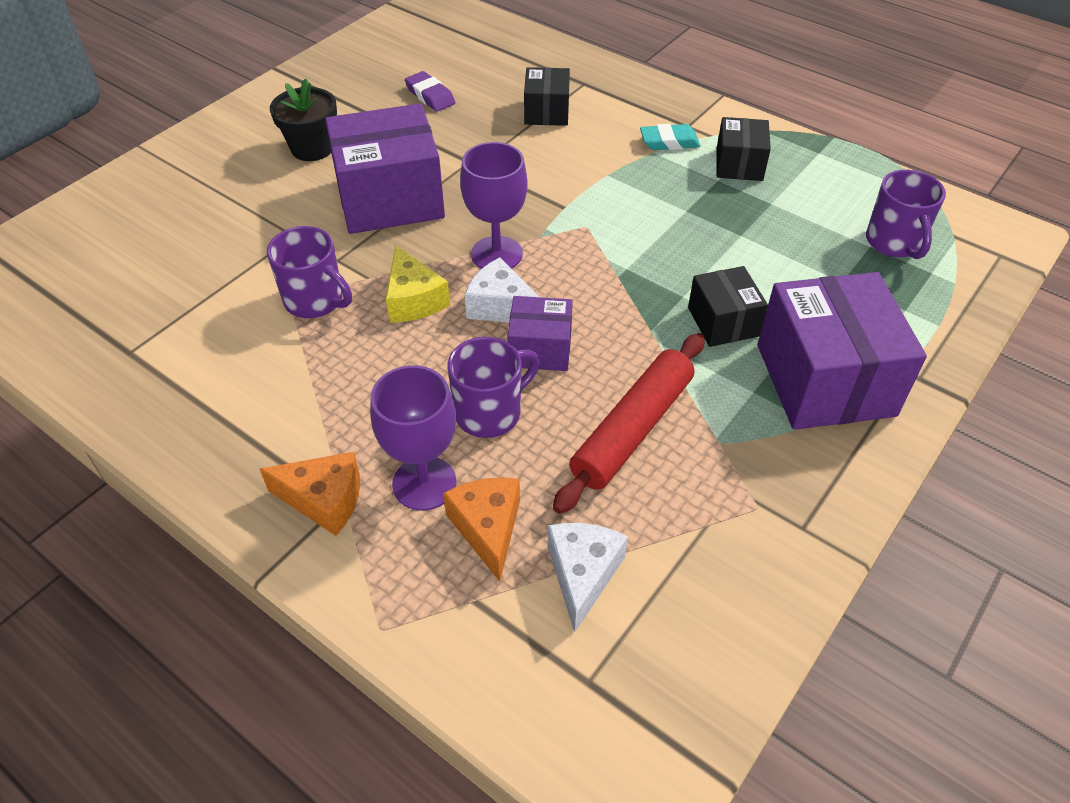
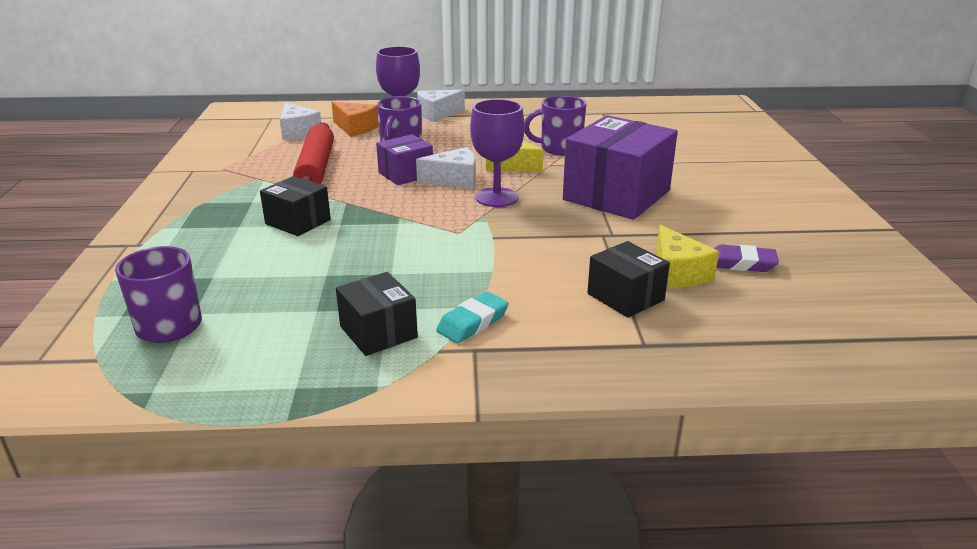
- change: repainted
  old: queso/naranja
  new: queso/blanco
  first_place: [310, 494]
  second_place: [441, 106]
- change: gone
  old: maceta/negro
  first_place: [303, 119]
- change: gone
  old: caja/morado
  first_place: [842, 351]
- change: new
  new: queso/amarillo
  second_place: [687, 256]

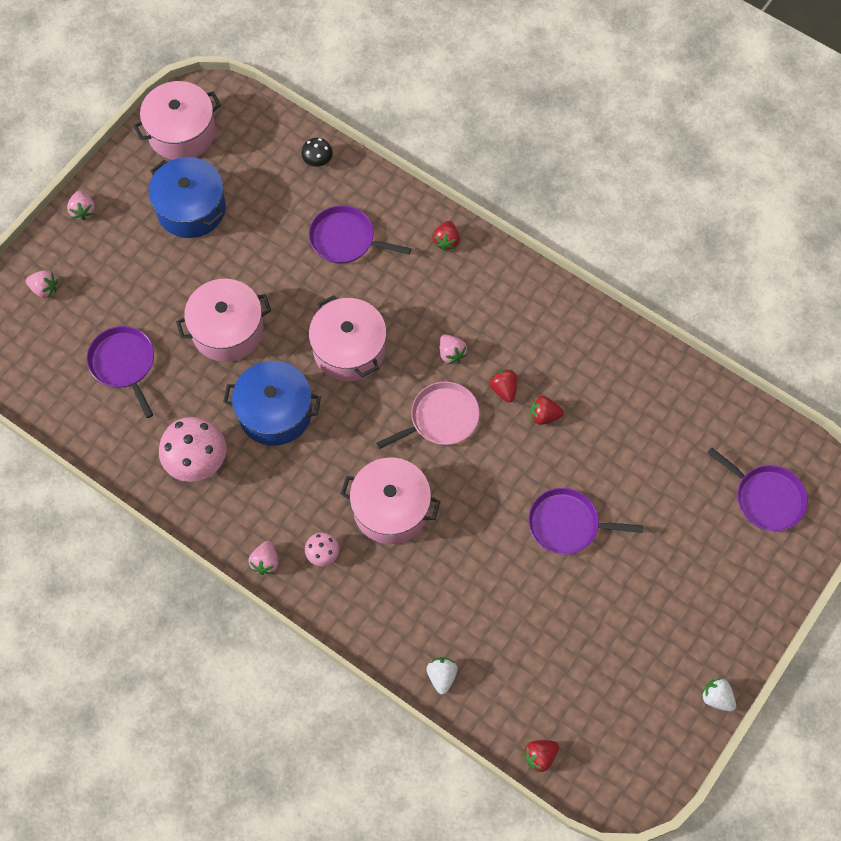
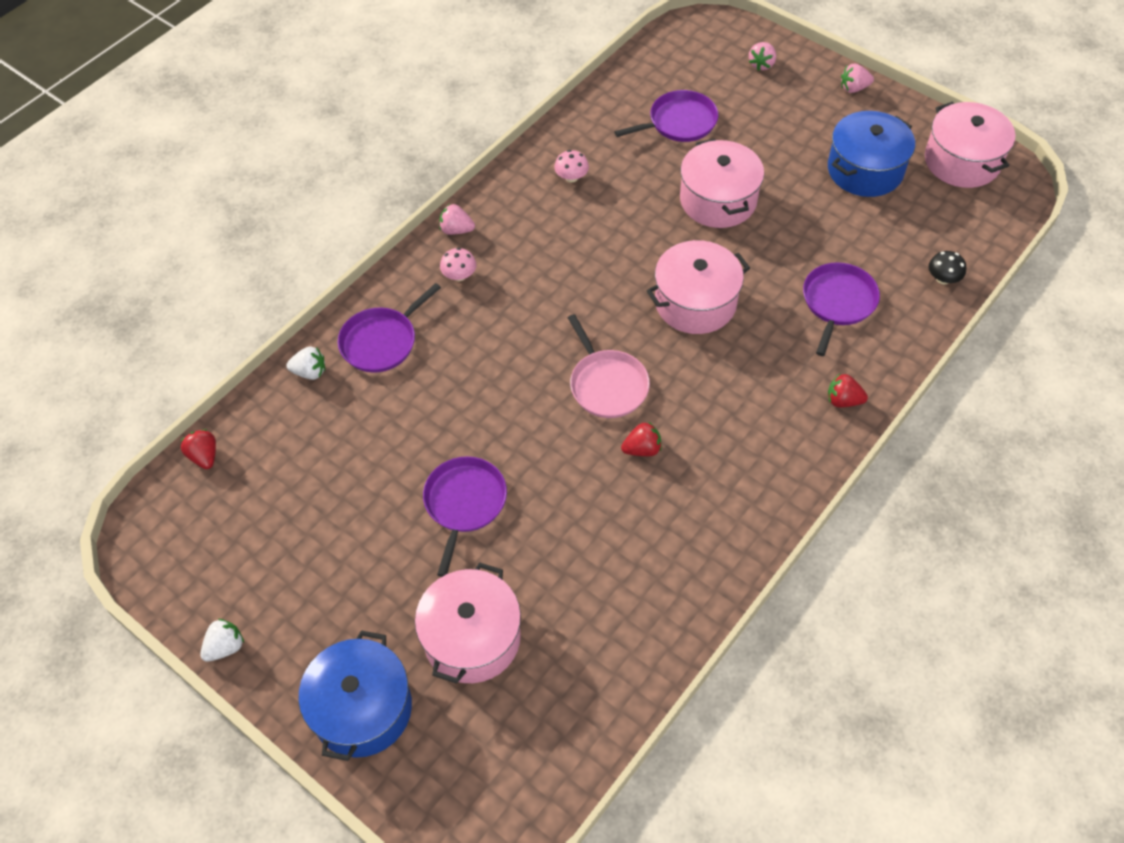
- change: scaled
  old: seta/rosa
  first_place: [192, 449]
  second_place: [571, 166]
  factor: 0.51
- change: shifted
  old: olla/azul
  first_place: [272, 403]
  second_place: [355, 695]
- change: shifted
  old: olla/rosa
  first_place: [391, 501]
  second_place: [468, 623]
- change: gone
  old: fresa/rosa
  first_place: [453, 349]
- change: gone
  old: fresa/rojo
  first_place: [547, 410]
- change: shifted
  old: sartén/morado
  first_place: [757, 489]
  second_place: [389, 328]

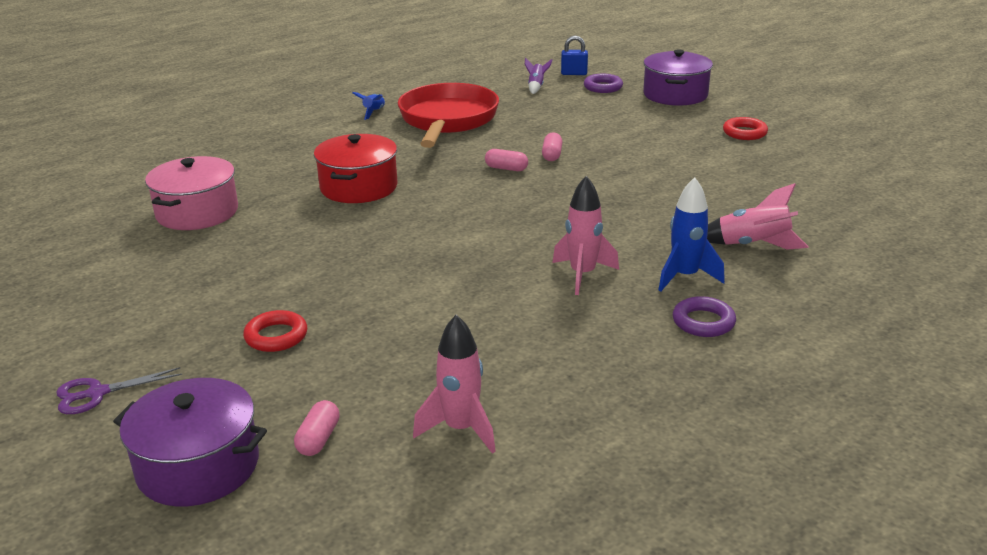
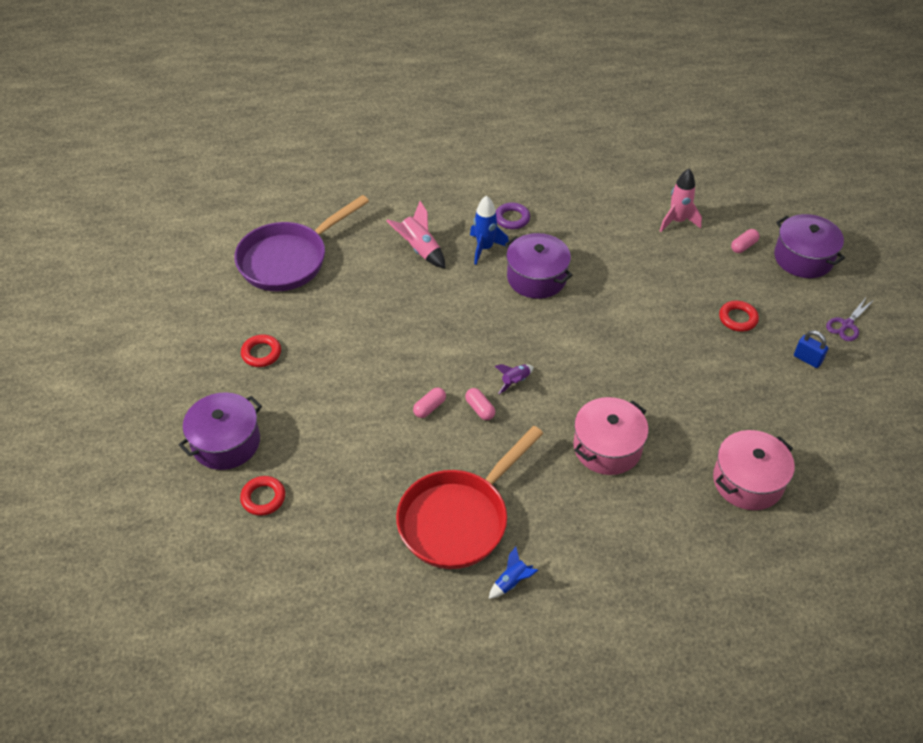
- change: rotated
  old: tijeras/morado
  first_place: [119, 390]
  second_place: [850, 319]
  degrees: 120
- change: repainted
  old: olla/rojo
  new: olla/rosa
  first_place: [356, 168]
  second_place: [611, 436]
- change: shifted
  old: cohete/morado
  first_place: [539, 76]
  second_place: [514, 379]
- change: swapped
  old: cohete/rosa
  new: olla/morado
  first_place: [585, 235]
  second_place: [539, 266]
- change: shifted
  old: candado/azul
  first_place: [574, 55]
  second_place: [811, 349]
- change: repainted
  old: anillo/morado
  new: anillo/rojo
  first_place: [603, 83]
  second_place: [262, 496]
- change: new
  new: sartén/morado
  second_place: [301, 243]

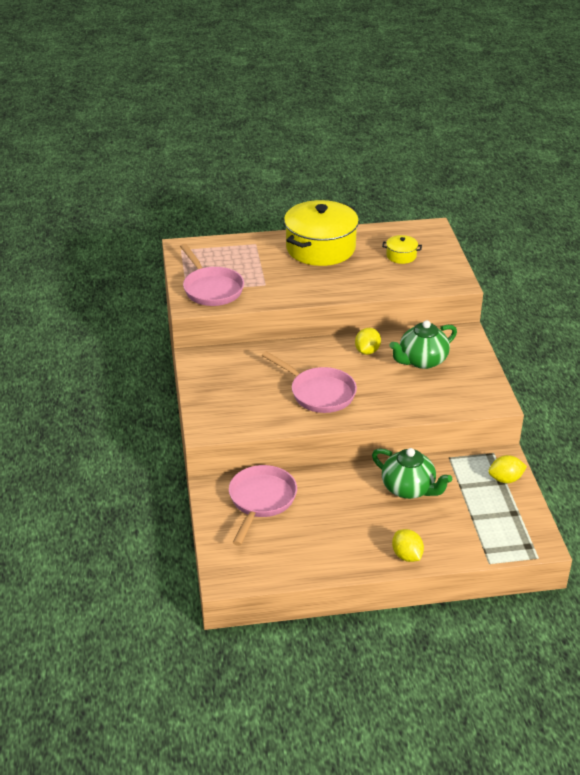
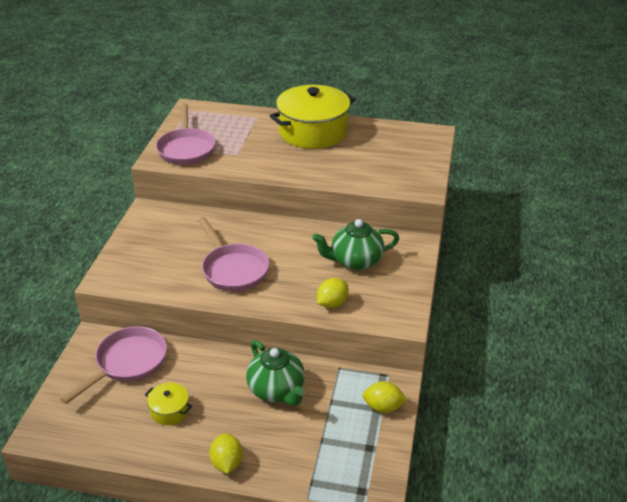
- change: shifted
  old: limón/amarillo
  first_place: [368, 341]
  second_place: [333, 293]
- change: shifted
  old: olla/amarillo
  first_place: [402, 249]
  second_place: [168, 404]

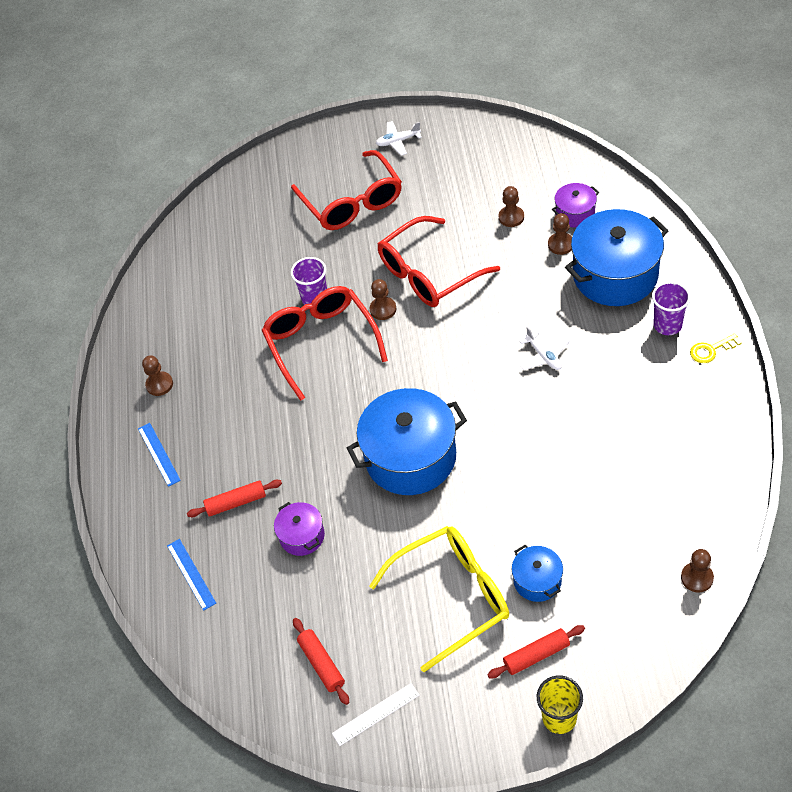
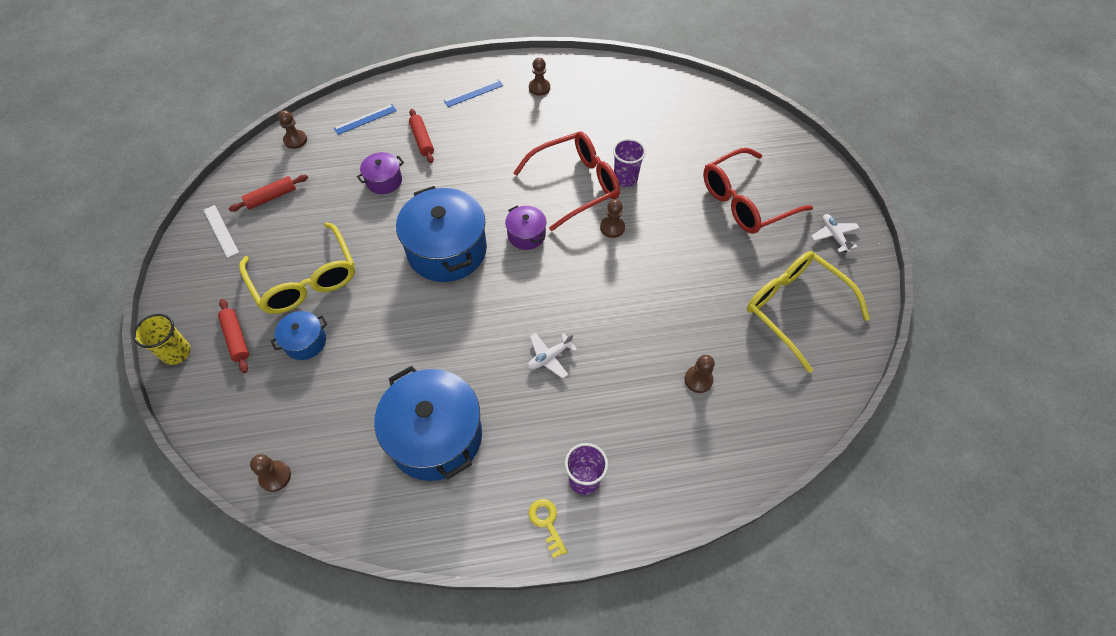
- change: gone
  old: gafas/rojo
  first_place: [439, 261]
- change: shifted
  old: peón/marrón
  first_place: [511, 206]
  second_place: [292, 129]
- change: shifted
  old: olla/morado
  first_place: [575, 205]
  second_place: [526, 228]
- change: shifted
  old: olla/azul
  first_place: [617, 257]
  second_place: [428, 423]
- change: new
  new: gafas/amarillo
  second_place: [808, 312]

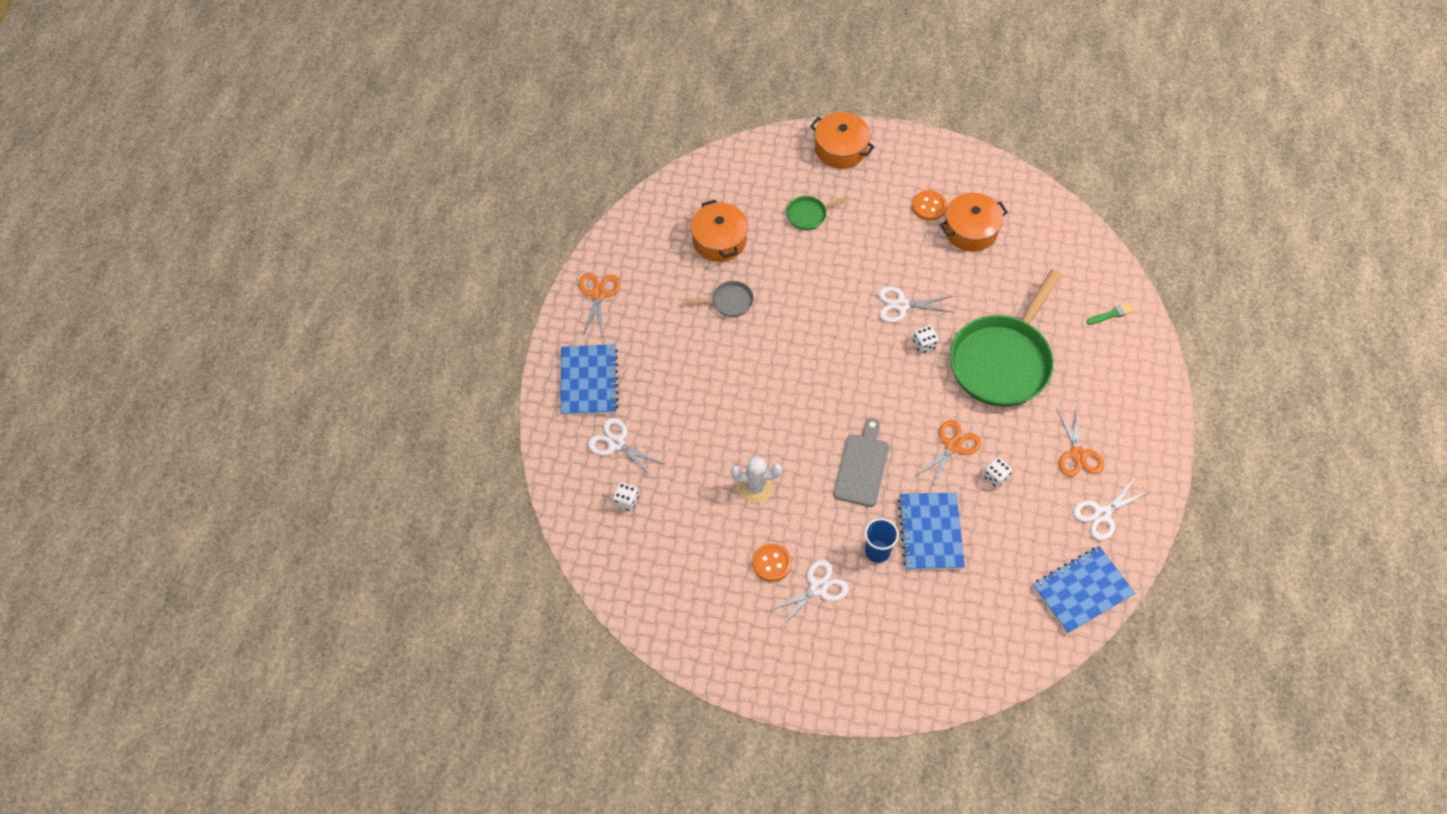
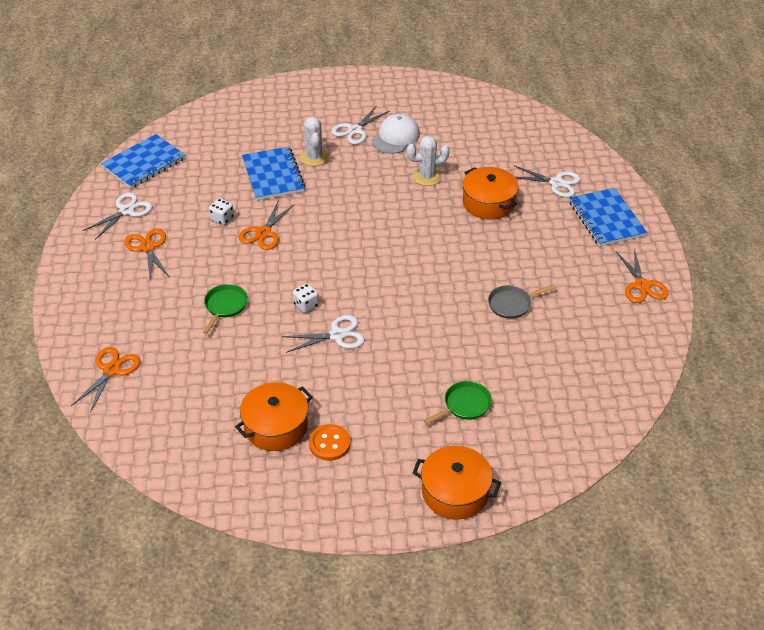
- change: gone
  old: dado/blanco
  first_place: [626, 496]
- change: shifted
  old: olla/naranja
  first_place: [719, 231]
  second_place: [490, 193]
- change: swapped
  old: botón/naranja
  new: gorra/blanco
  first_place: [772, 563]
  second_place: [396, 134]
- change: gone
  old: tabla de cortar/gris
  first_place: [861, 462]
- change: swapped
  old: vaso/azul
  new: cactus/blanco
  first_place: [882, 540]
  second_place: [314, 141]
- change: scaled
  old: sartén/verde
  first_place: [1005, 338]
  second_place: [225, 309]
  factor: 0.42
- change: swapped
  old: pincel/verde
  new: tijeras/naranja
  first_place: [1110, 314]
  second_place: [106, 380]

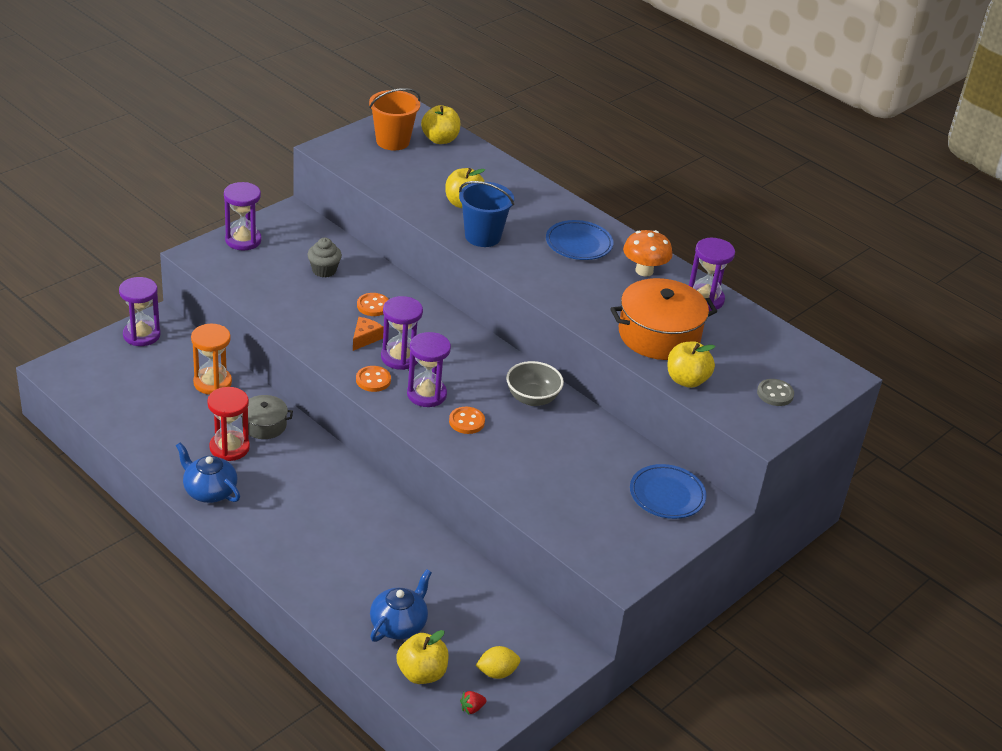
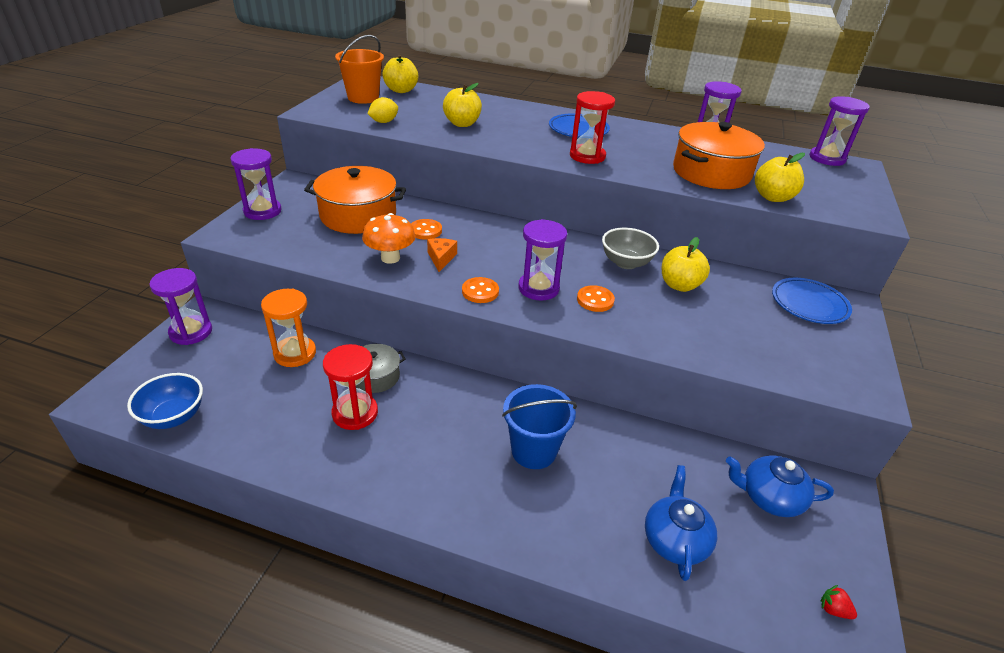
- change: shifted
  old: tetera/azul
  first_place: [208, 472]
  second_place: [780, 486]
- change: swapped
  old: magdalena/gris
  new: olla/naranja
  first_place: [324, 257]
  second_place: [355, 200]
- change: shifted
  old: reloj de arena/morado
  first_place: [402, 333]
  second_place: [839, 131]
- change: shifted
  old: manzana/amarillo
  first_place: [422, 657]
  second_place: [686, 264]
- change: shifted
  old: balde/azul
  first_place: [486, 214]
  second_place: [539, 426]
- change: rotated
  old: fresa/rojo
  first_place: [473, 702]
  second_place: [839, 602]
  degrees: 90
- change: shifted
  old: limón/amarillo
  first_place: [497, 662]
  second_place: [383, 110]
- change: shifted
  old: seta/naranja
  first_place: [648, 253]
  second_place: [388, 238]
- change: gone
  old: botón/gris
  first_place: [775, 392]
- change: new
  new: cuenco/azul
  second_place: [165, 401]
- change: new
  new: reloj de arena/rojo
  second_place: [592, 127]

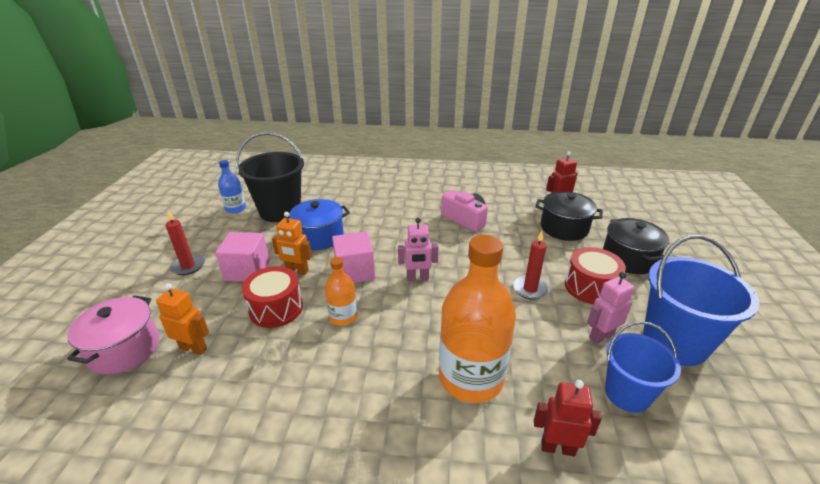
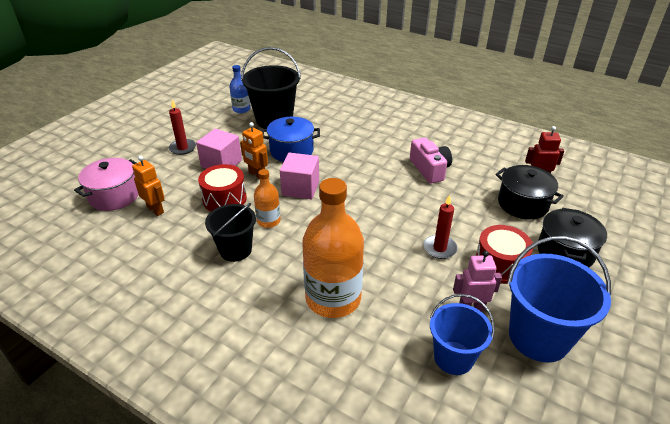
- change: gone
  old: robot/rosa
  first_place: [418, 249]
- change: gone
  old: robot/rojo
  first_place: [568, 418]
- change: new
  new: balde/negro
  second_place: [230, 232]

